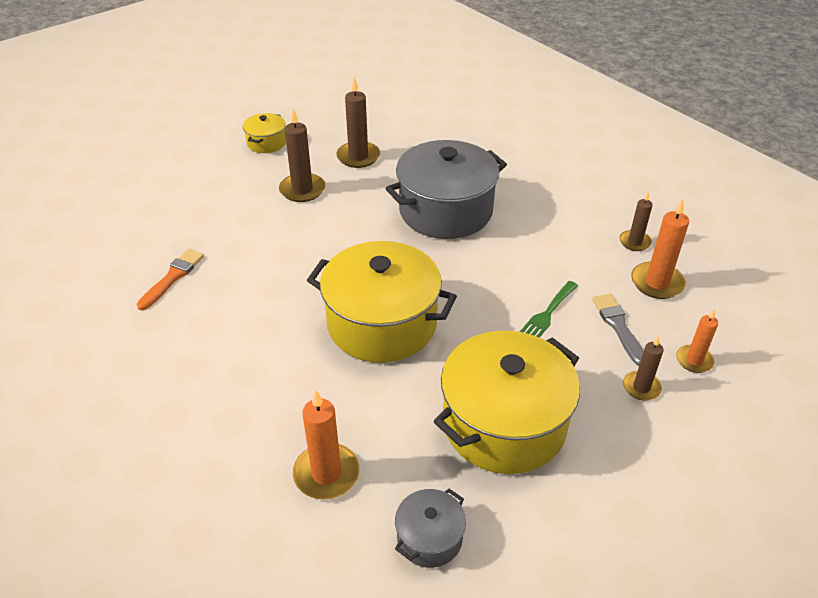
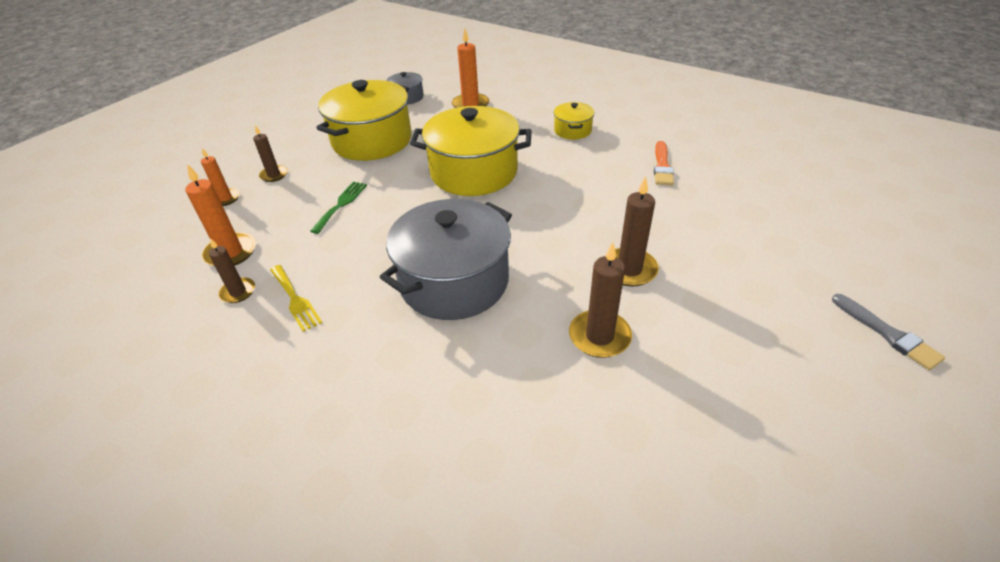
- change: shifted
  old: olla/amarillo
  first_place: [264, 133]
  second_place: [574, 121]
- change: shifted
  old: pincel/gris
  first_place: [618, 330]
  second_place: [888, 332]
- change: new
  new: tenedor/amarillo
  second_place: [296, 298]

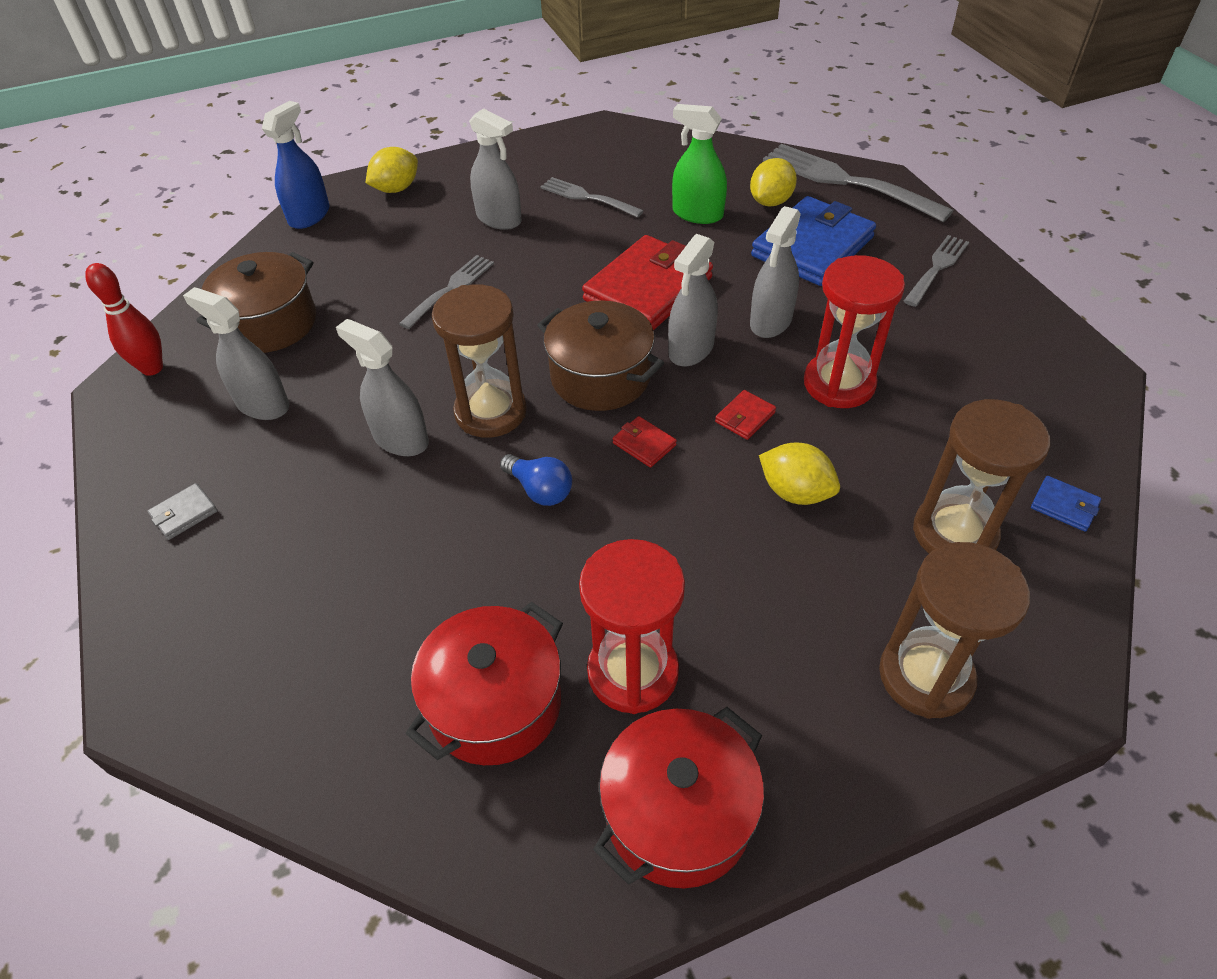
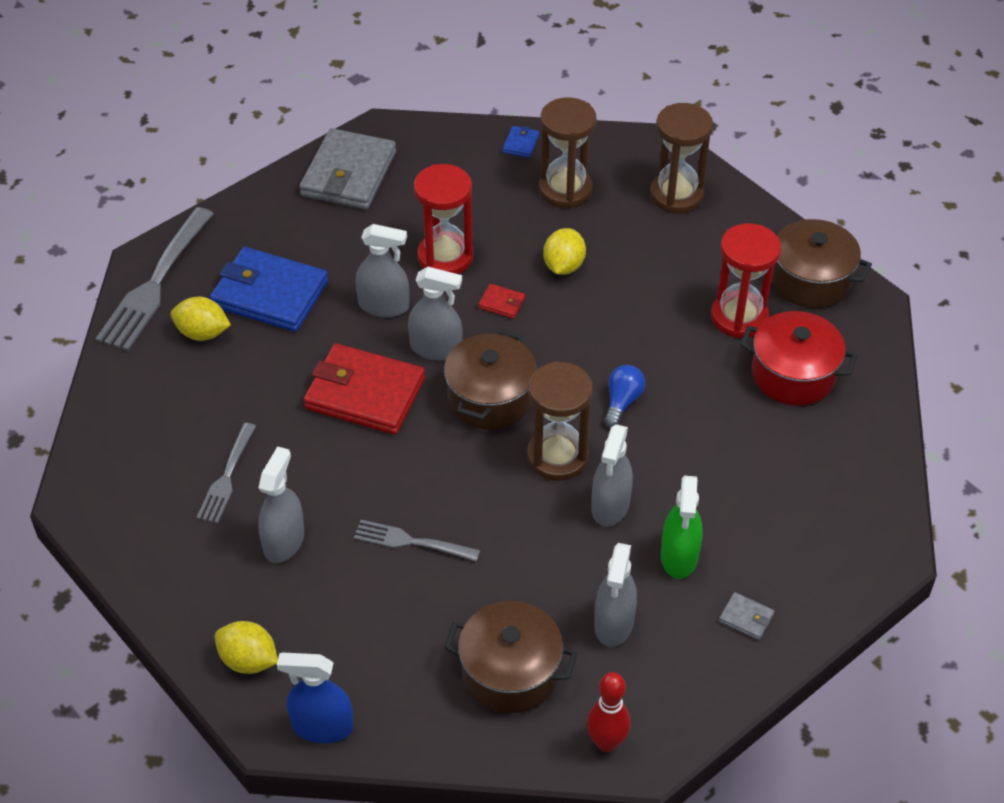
- change: repainted
  old: olla/rojo
  new: olla/marrón
  first_place: [678, 797]
  second_place: [821, 263]
- change: gone
  old: cartera/rojo
  first_place: [645, 441]
- change: shifted
  old: pulverizador/verde
  first_place: [699, 164]
  second_place: [682, 527]
- change: gone
  old: tenedor/gris
  first_place: [936, 271]
- change: new
  new: cartera/gris
  second_place: [347, 168]

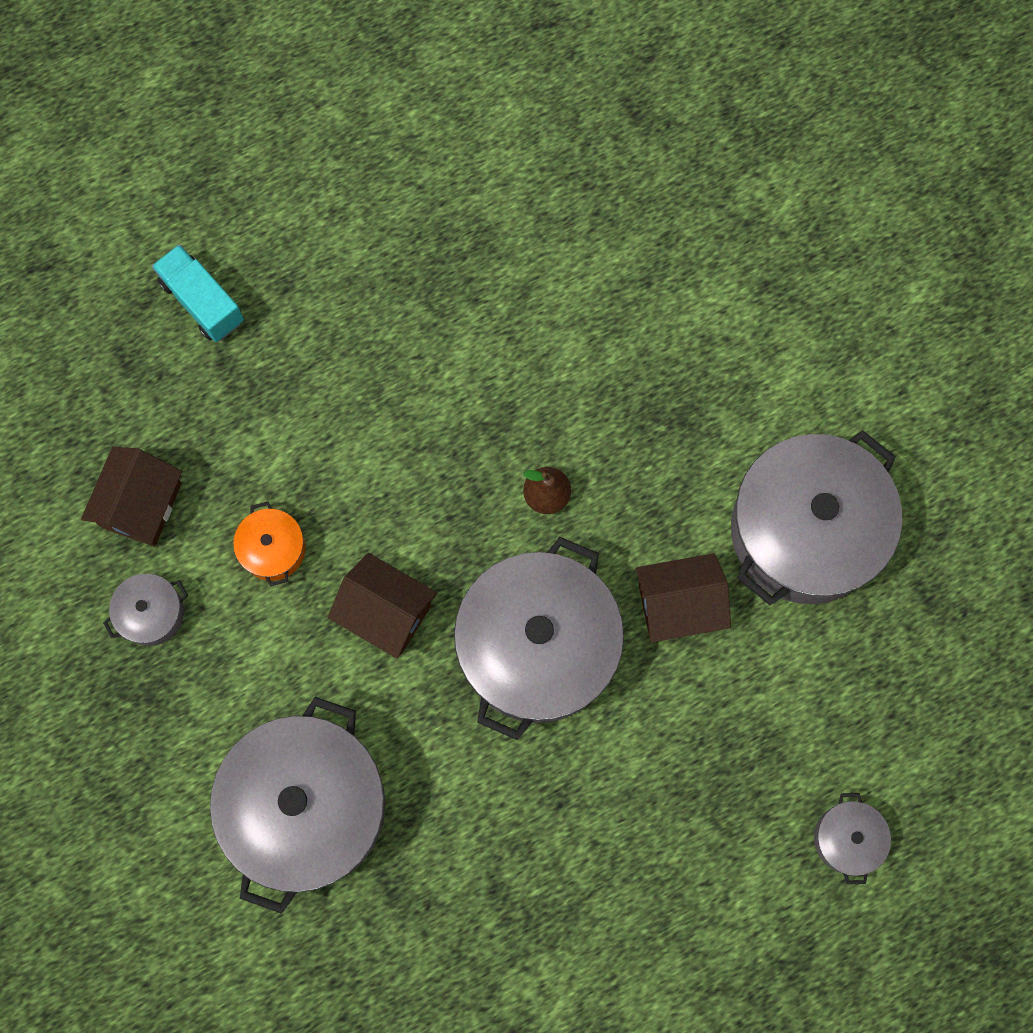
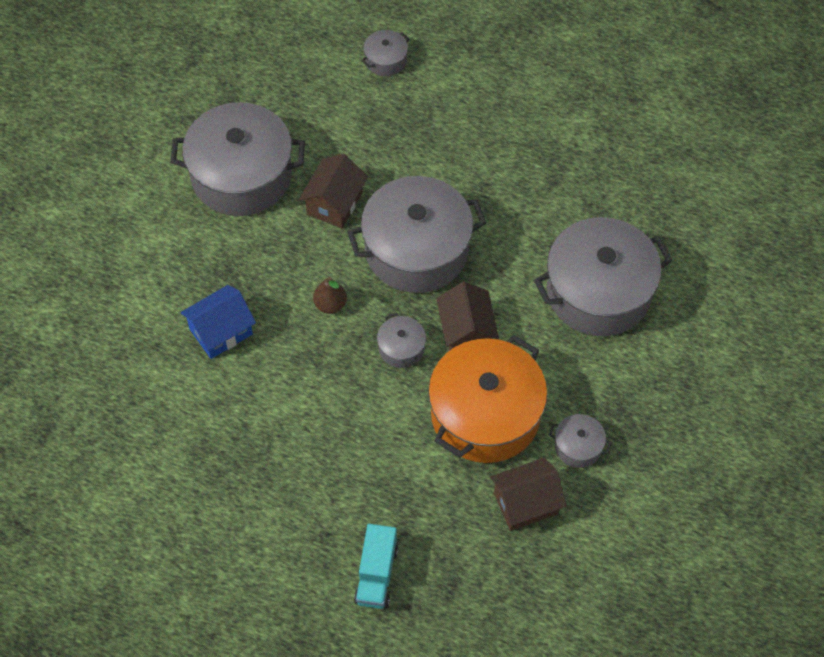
- change: scaled
  old: olla/naranja
  first_place: [269, 544]
  second_place: [487, 399]
  factor: 2.32
- change: rotated
  old: casa/marrón
  first_place: [683, 597]
  second_place: [333, 191]
  degrees: 75
- change: new
  new: casa/azul
  second_place: [218, 322]
- change: new
  new: olla/gris
  second_place: [401, 340]

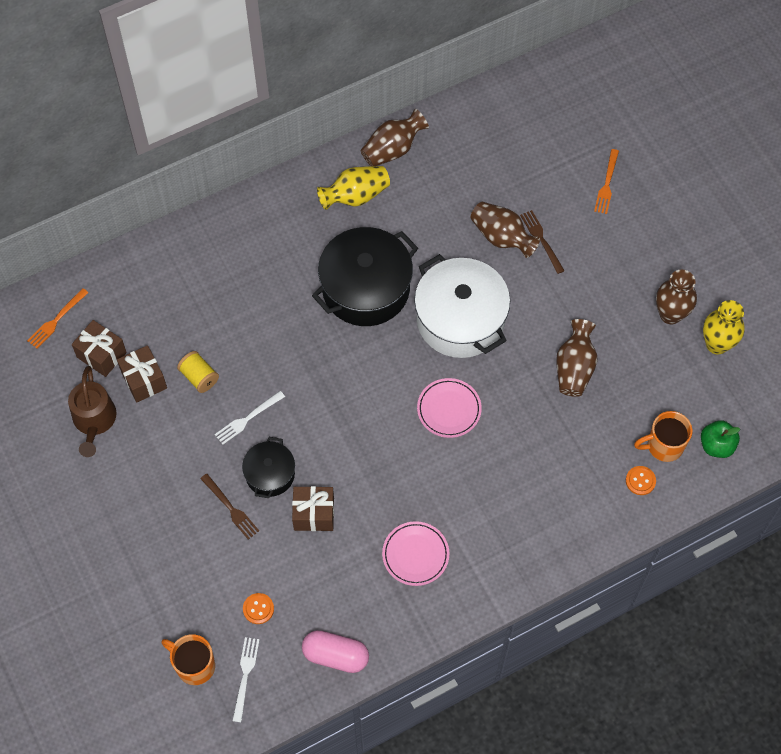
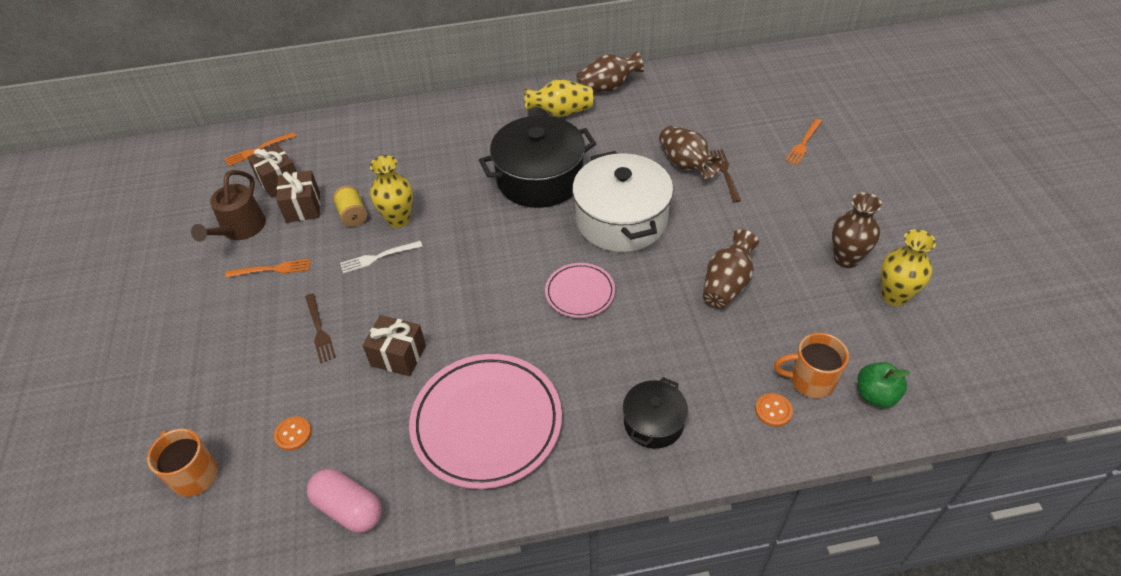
- change: gone
  old: tenedor/blanco
  first_place: [246, 679]
- change: shifted
  old: olla/negro
  first_place: [268, 467]
  second_place: [655, 413]
- change: scaled
  old: plato/rosa
  first_place: [415, 553]
  second_place: [485, 421]
  factor: 1.91
- change: new
  new: tenedor/naranja
  second_place: [268, 268]
- change: new
  new: florero/amarillo
  second_place: [391, 191]

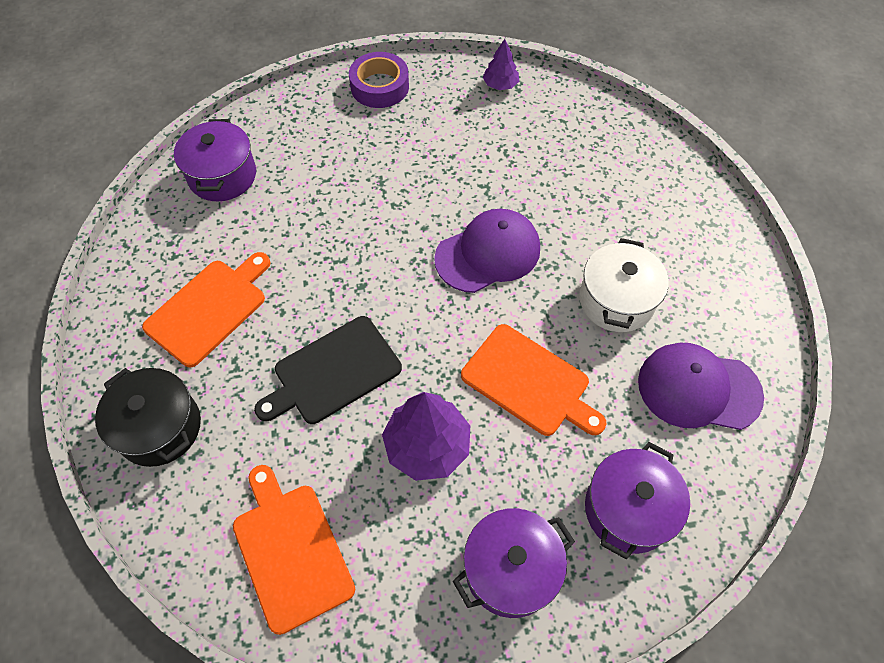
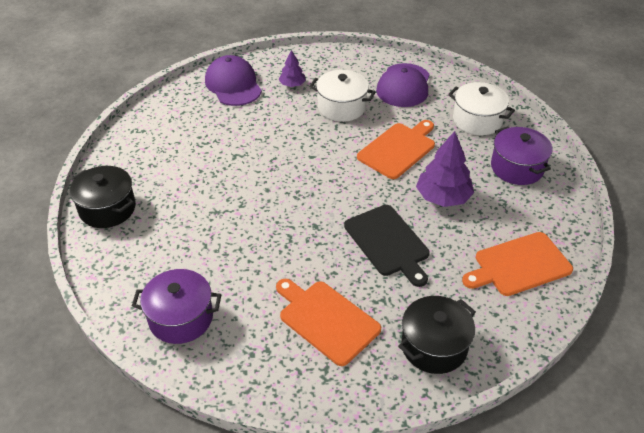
- change: swapped
  old: cinta adhesiva/morado
  new: olla/negro
  first_place: [379, 80]
  second_place: [103, 197]
- change: shifted
  old: gorra/morado
  first_place: [487, 251]
  second_place: [233, 80]
- change: shifted
  old: árbol/morado
  first_place: [501, 64]
  second_place: [292, 68]
- change: repainted
  old: olla/morado
  new: olla/blanco
  first_place: [637, 501]
  second_place: [481, 108]

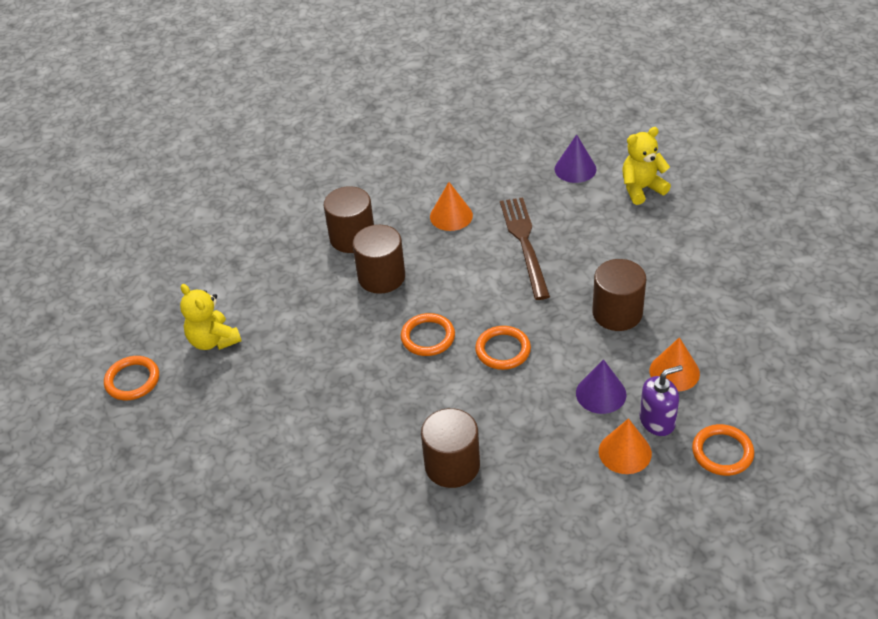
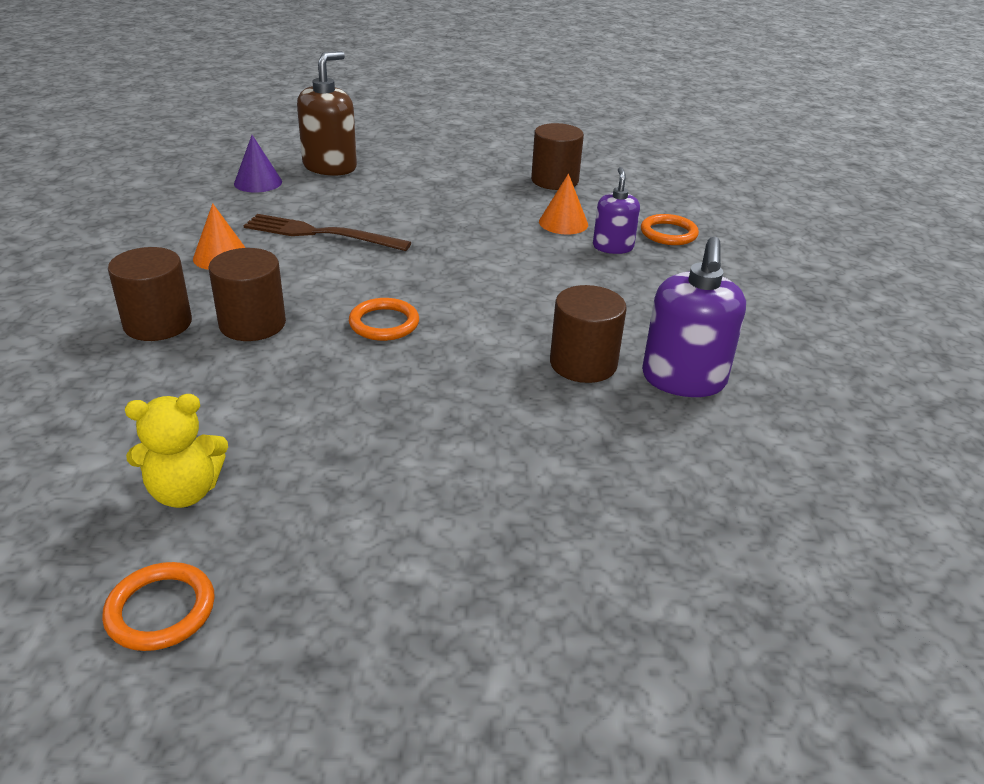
- change: gone
  old: anillo/naranja
  first_place: [503, 348]
- change: gone
  old: cono/morado
  first_place: [601, 386]
- change: shifted
  old: cilindro/marrón
  first_place: [619, 295]
  second_place: [557, 156]
- change: gone
  old: cono/naranja
  first_place: [625, 446]
- change: swapped
  old: osito/amarillo
  new: dispensador de jabón/marrón
  first_place: [646, 166]
  second_place: [327, 113]
- change: new
  new: dispensador de jabón/morado
  second_place: [694, 317]

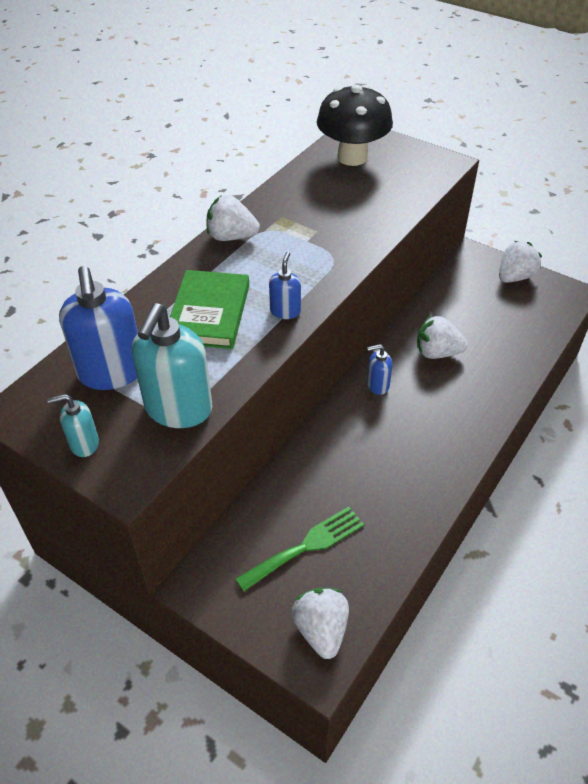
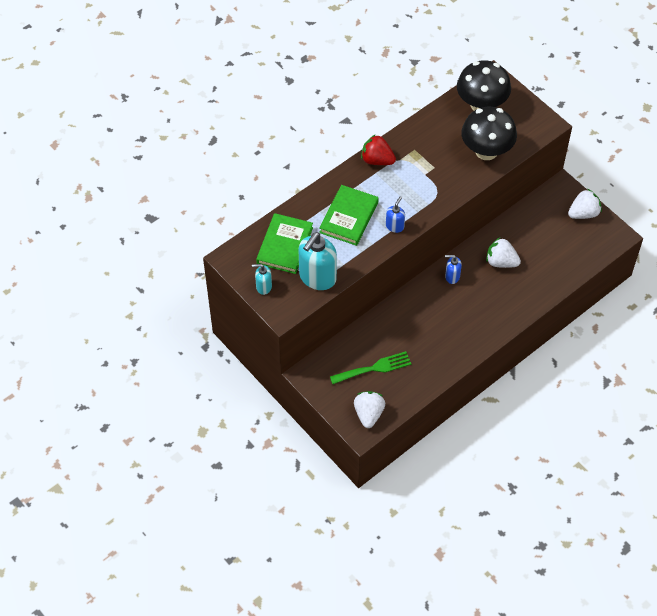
- change: swapped
  old: dispensador de jabón/azul
  new: libro/verde
  first_place: [98, 328]
  second_place: [284, 243]
- change: repainted
  old: fresa/blanco
  new: fresa/rojo
  first_place: [233, 218]
  second_place: [378, 149]
- change: new
  new: seta/negro
  second_place: [489, 133]

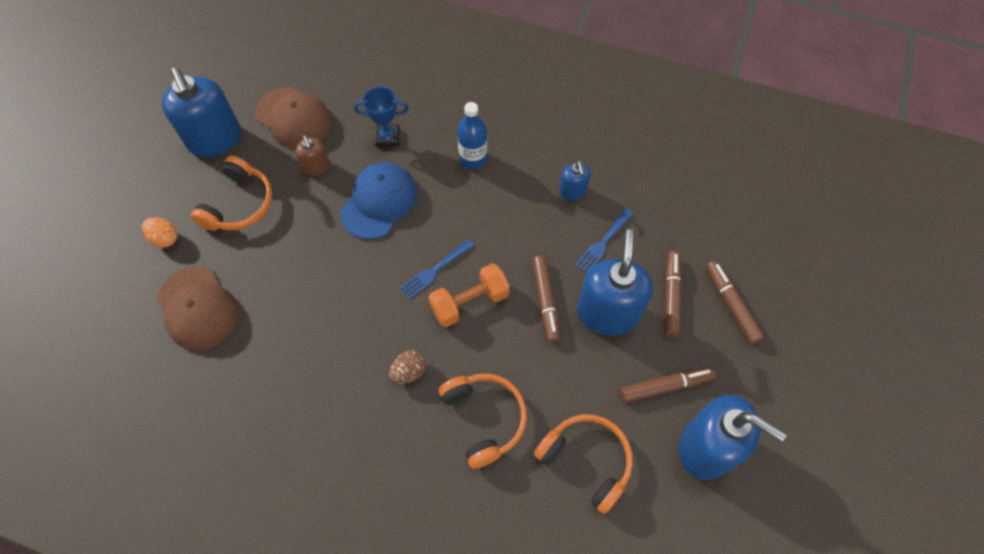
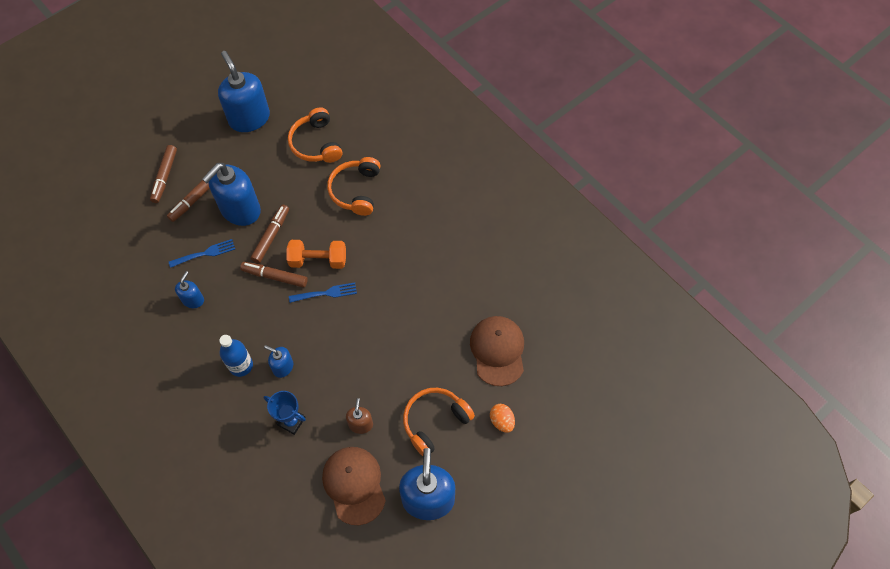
- change: gone
  old: gorra/azul
  first_place: [378, 200]
- change: gone
  old: huevo/marrón
  first_place: [408, 367]
- change: shifted
  old: rotulador/marrón
  first_place: [668, 384]
  second_place: [274, 274]
- change: new
  new: dispensador de jabón/azul
  second_place: [278, 361]

